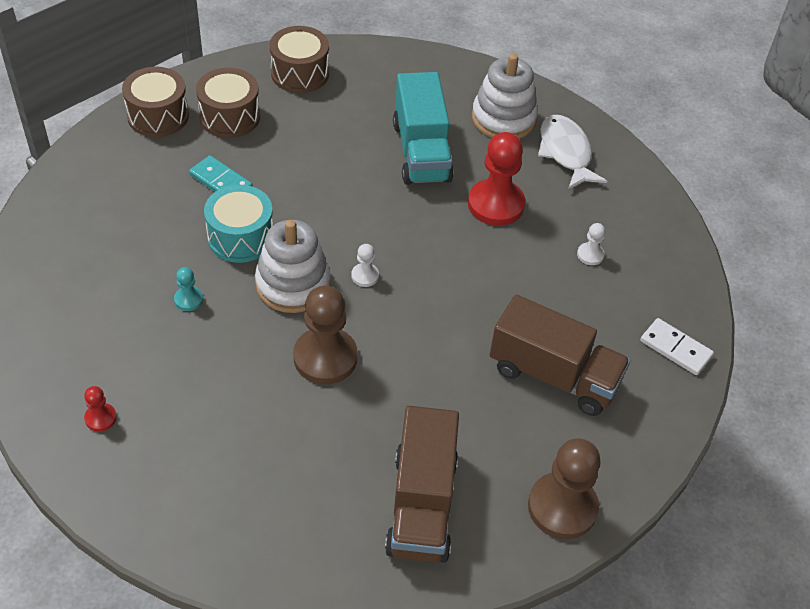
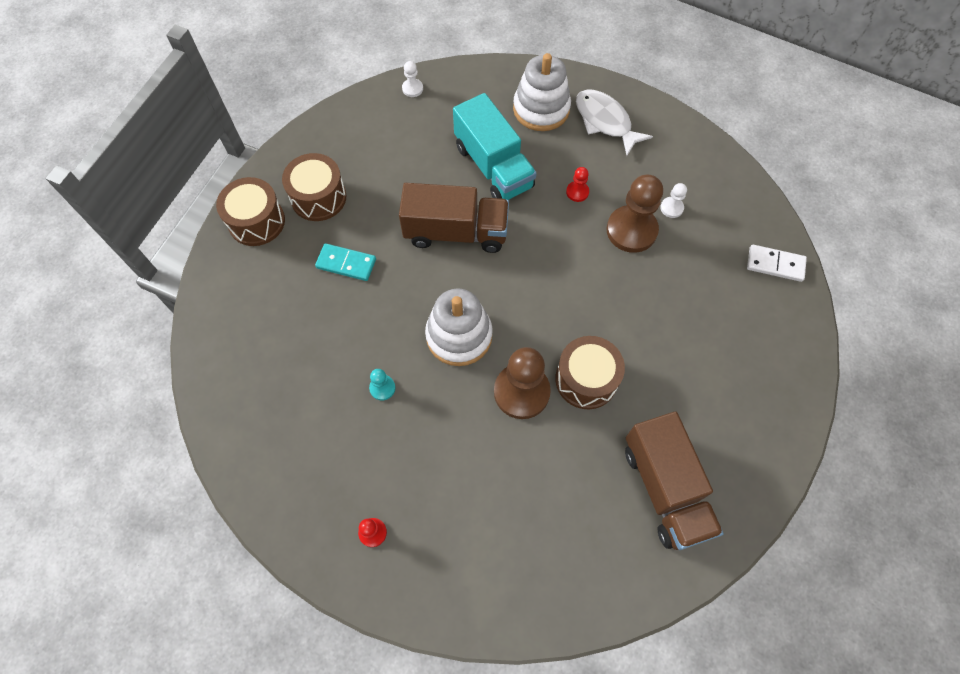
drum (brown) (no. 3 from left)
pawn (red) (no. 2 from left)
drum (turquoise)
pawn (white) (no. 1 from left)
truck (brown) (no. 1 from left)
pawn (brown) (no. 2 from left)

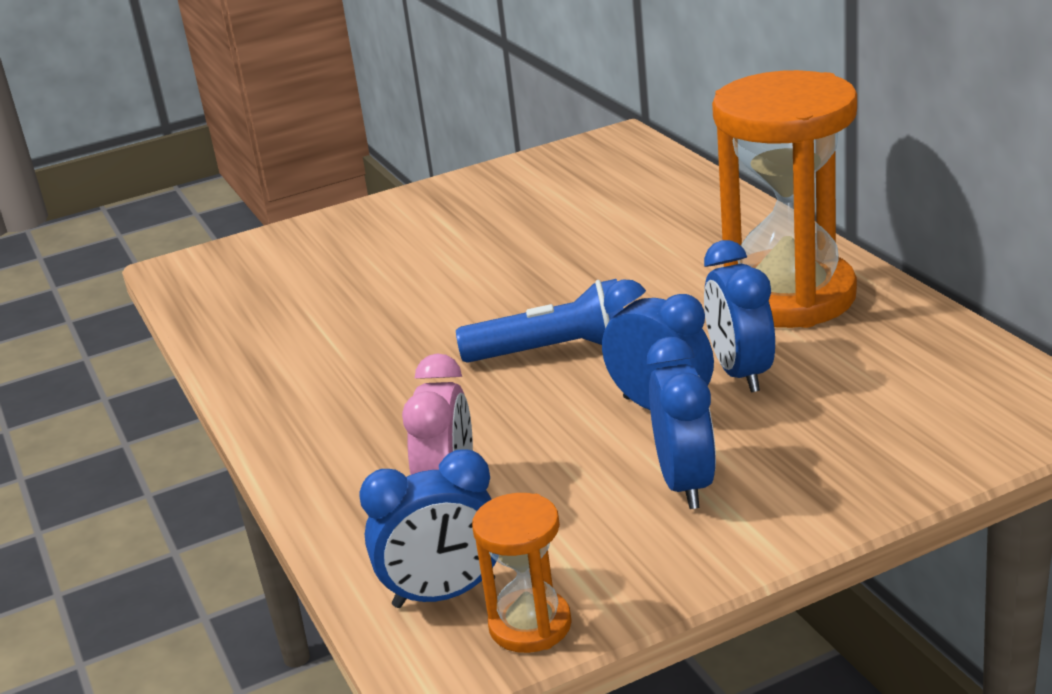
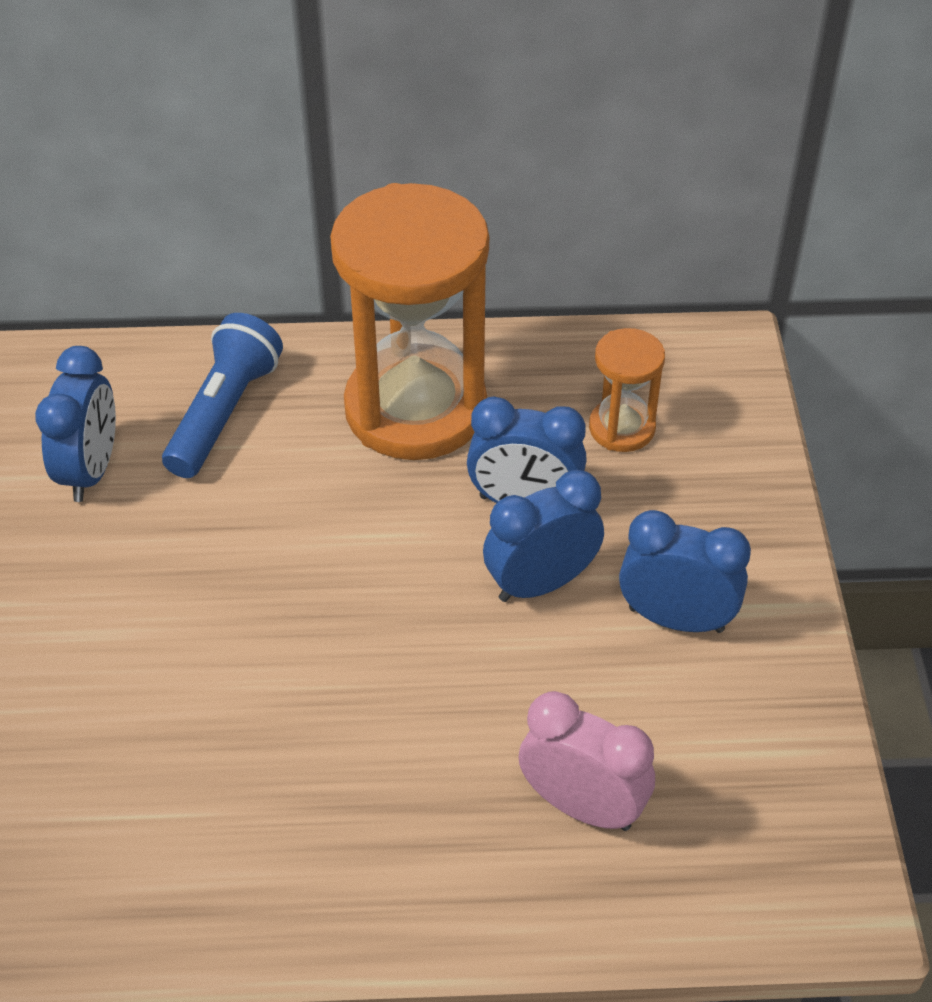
flashlight (blue)
clock (blue) (no. 1 from left)
hourglass (orange) (no. 2 from left)

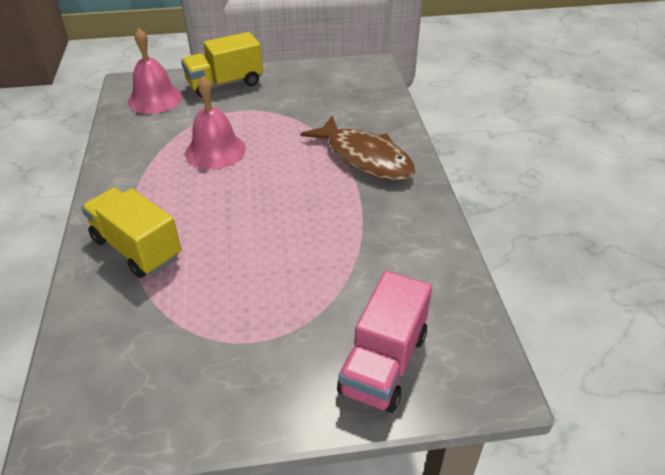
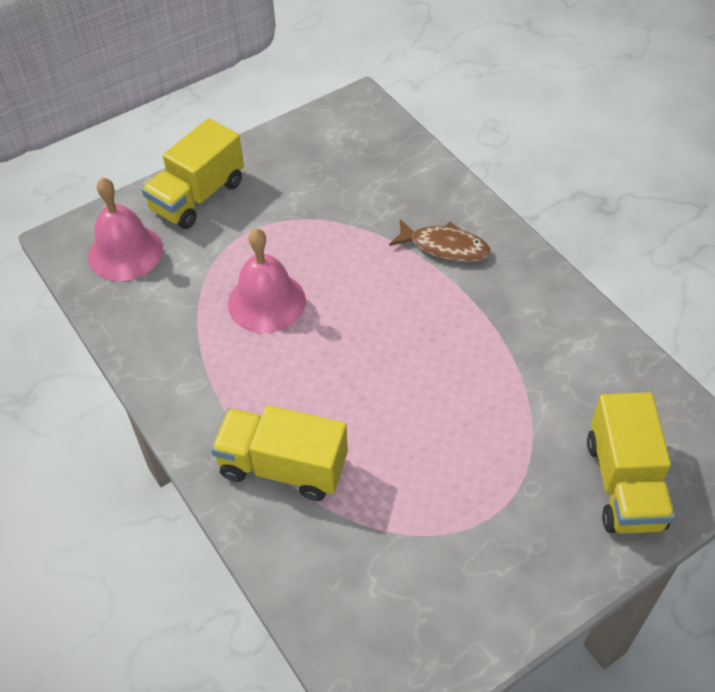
fish (brown)
truck (yellow) (no. 3 from left)

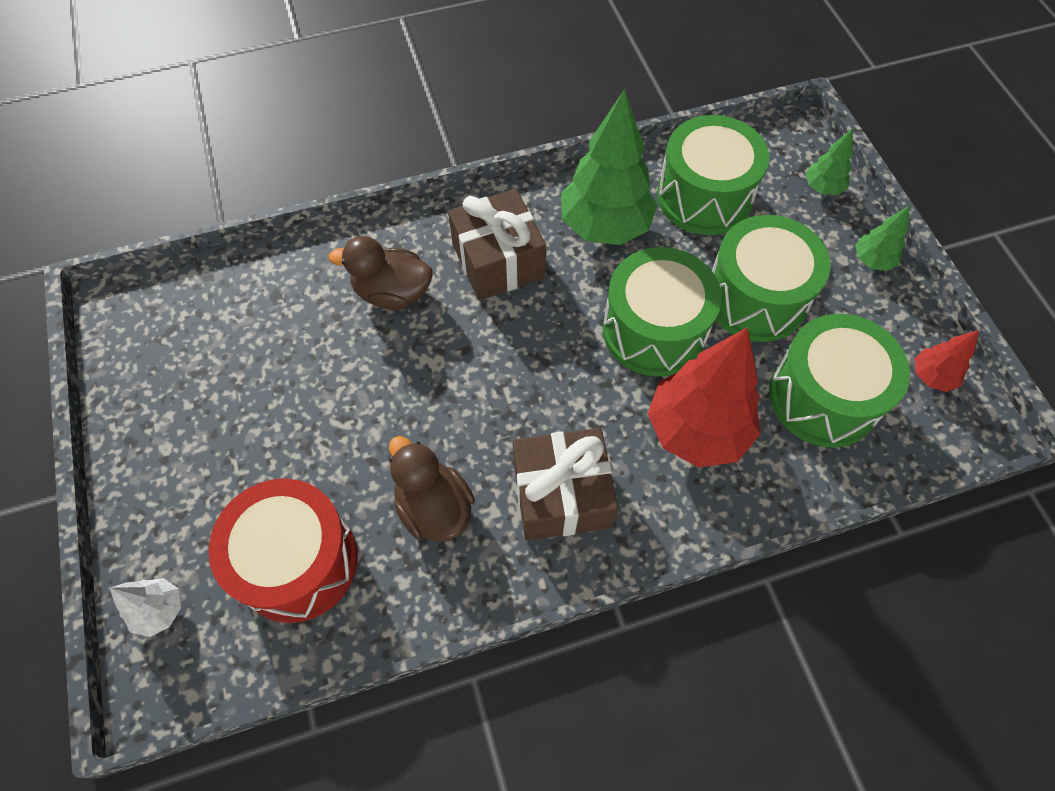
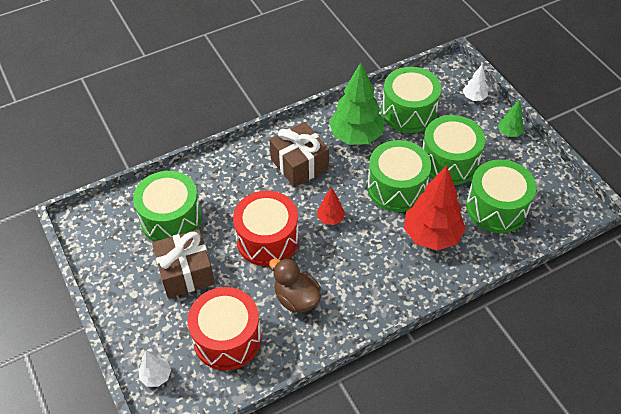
tree (white) (no. 2 from left)
duck (brown) (no. 1 from left in the first image)
tree (red) (no. 1 from left)
gift (brown) (no. 1 from left)
drum (green) (no. 1 from left)
drum (red) (no. 2 from left)

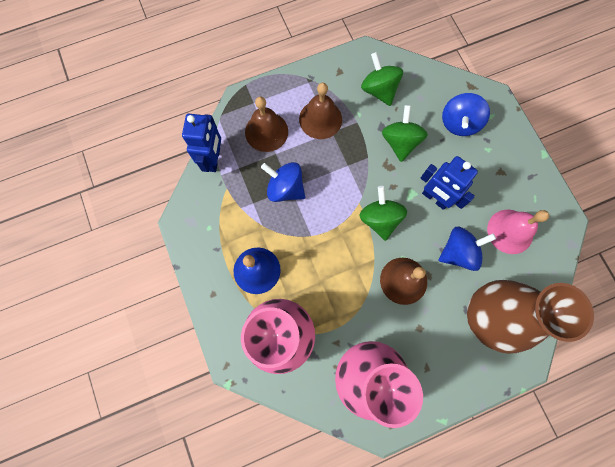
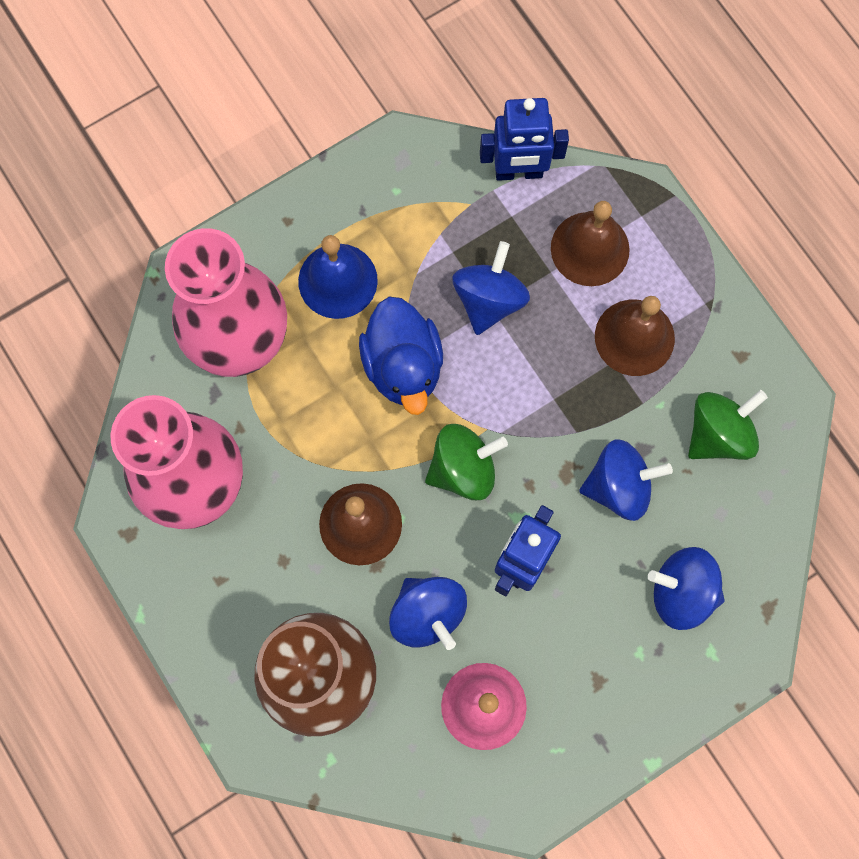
spinning top (blue) (no. 3 from left)
duck (blue)

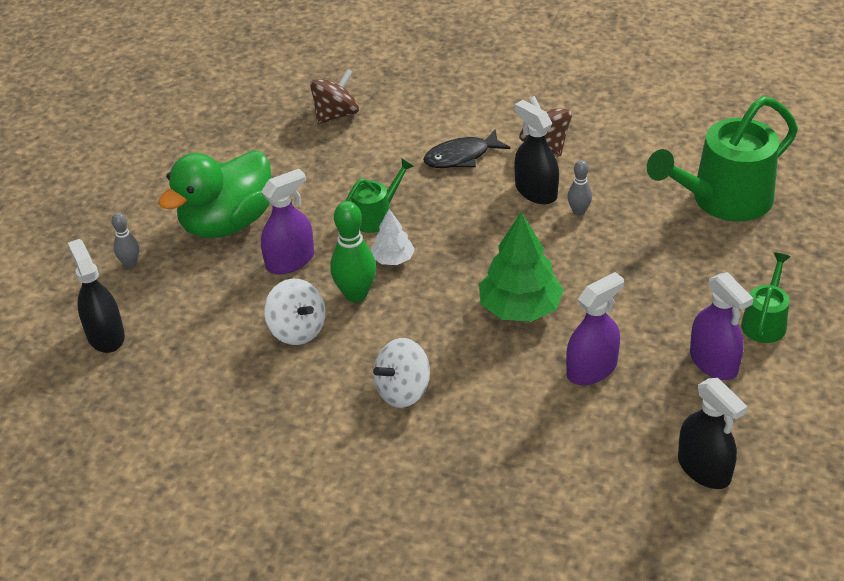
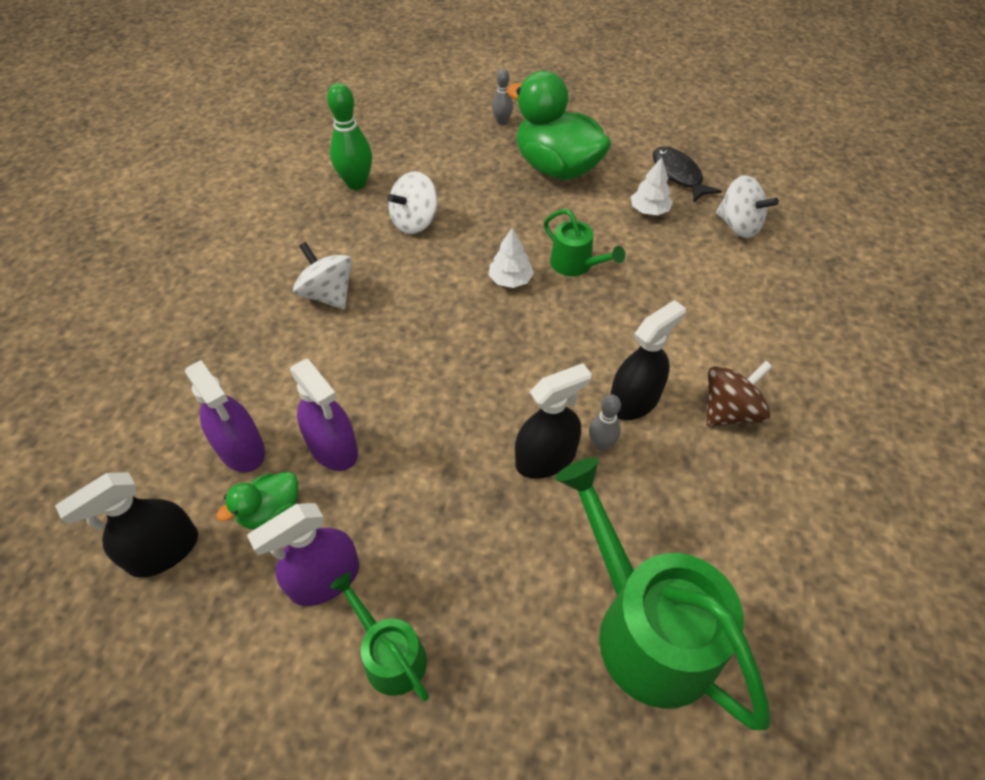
spinning top (white) (no. 3 from left)
fish (black)
spray bottle (purple) (no. 1 from left)
bowling pin (green)
tree (green)
spray bottle (black) (no. 2 from left)
watering can (green) (no. 1 from left)
tree (white) (no. 2 from left)
duck (green) (no. 1 from left)

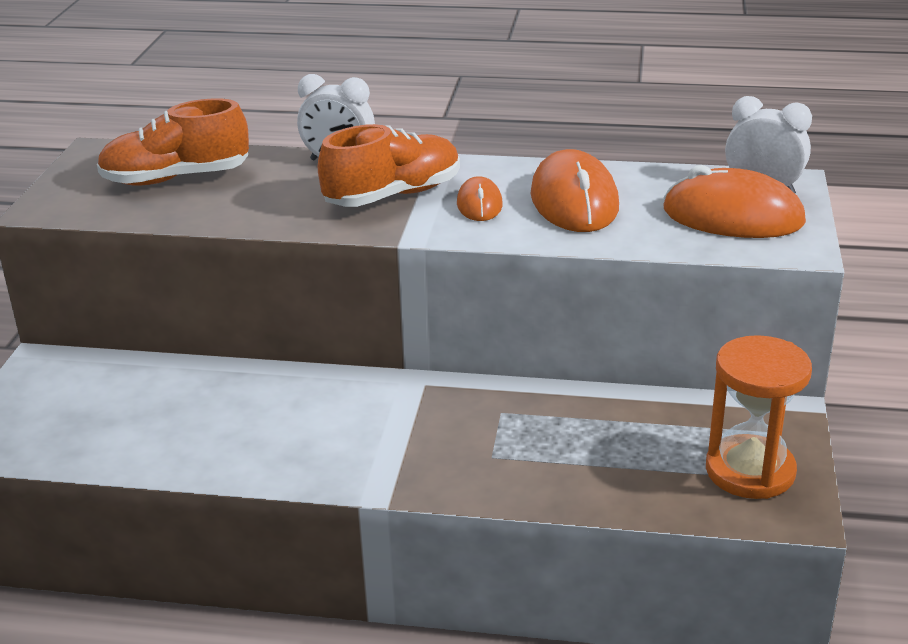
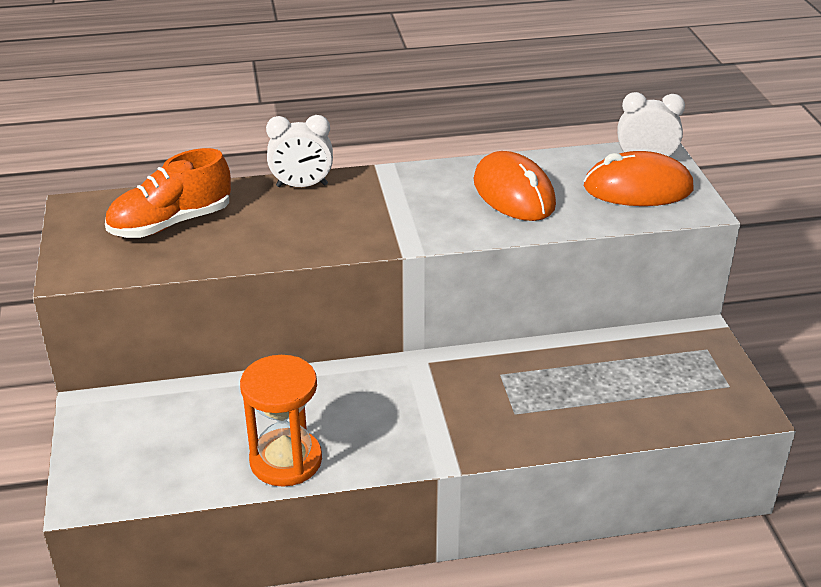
shoe (orange) (no. 2 from left in the first image)
mouse (orange) (no. 1 from left in the first image)
hourglass (orange)

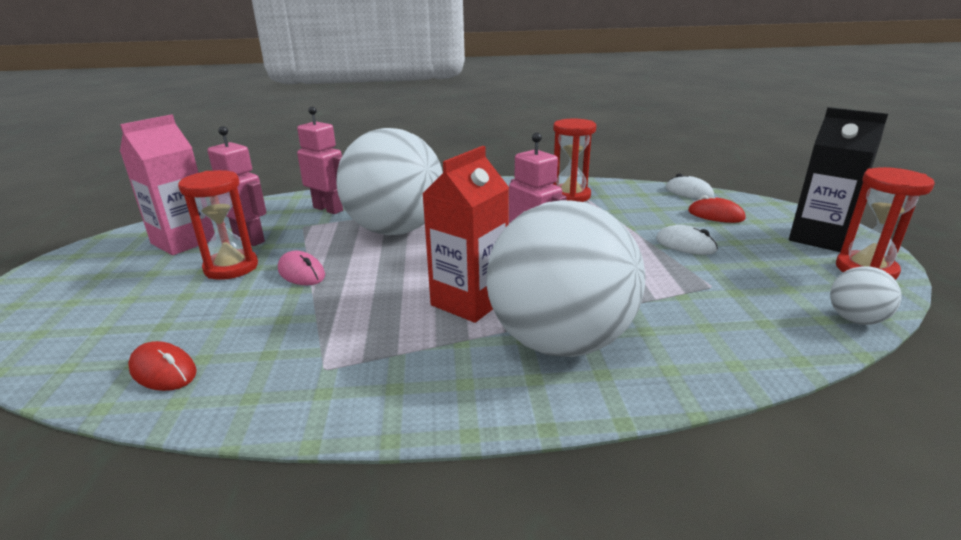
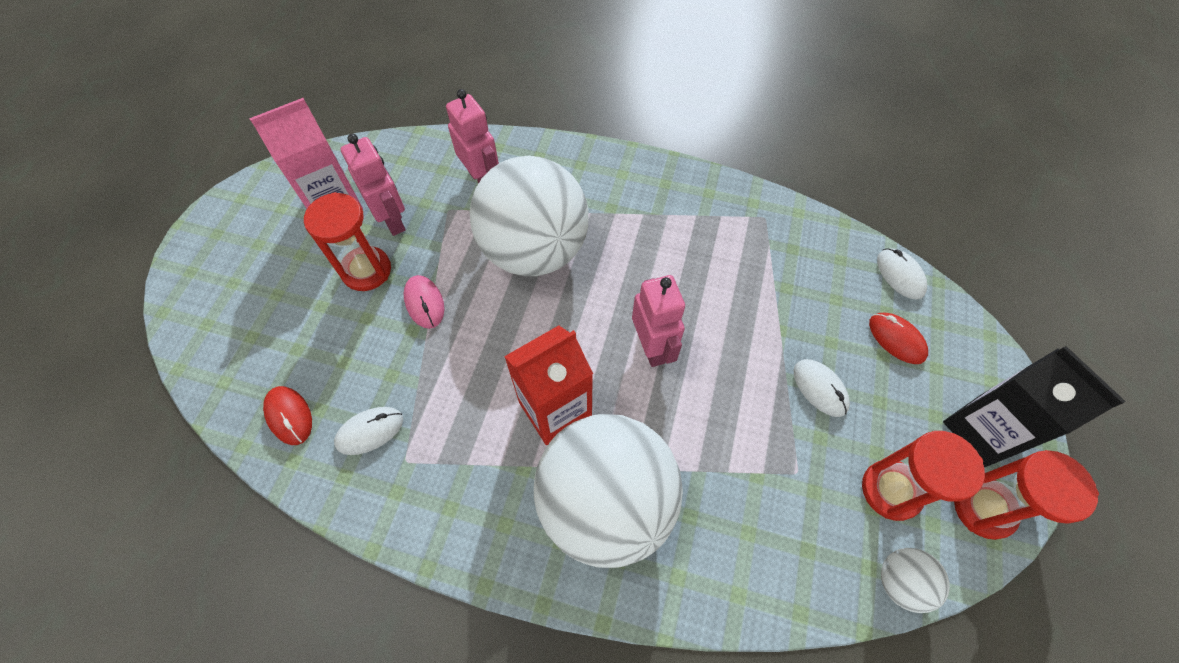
hourglass (red) (no. 2 from left)
mouse (white) (no. 1 from left)

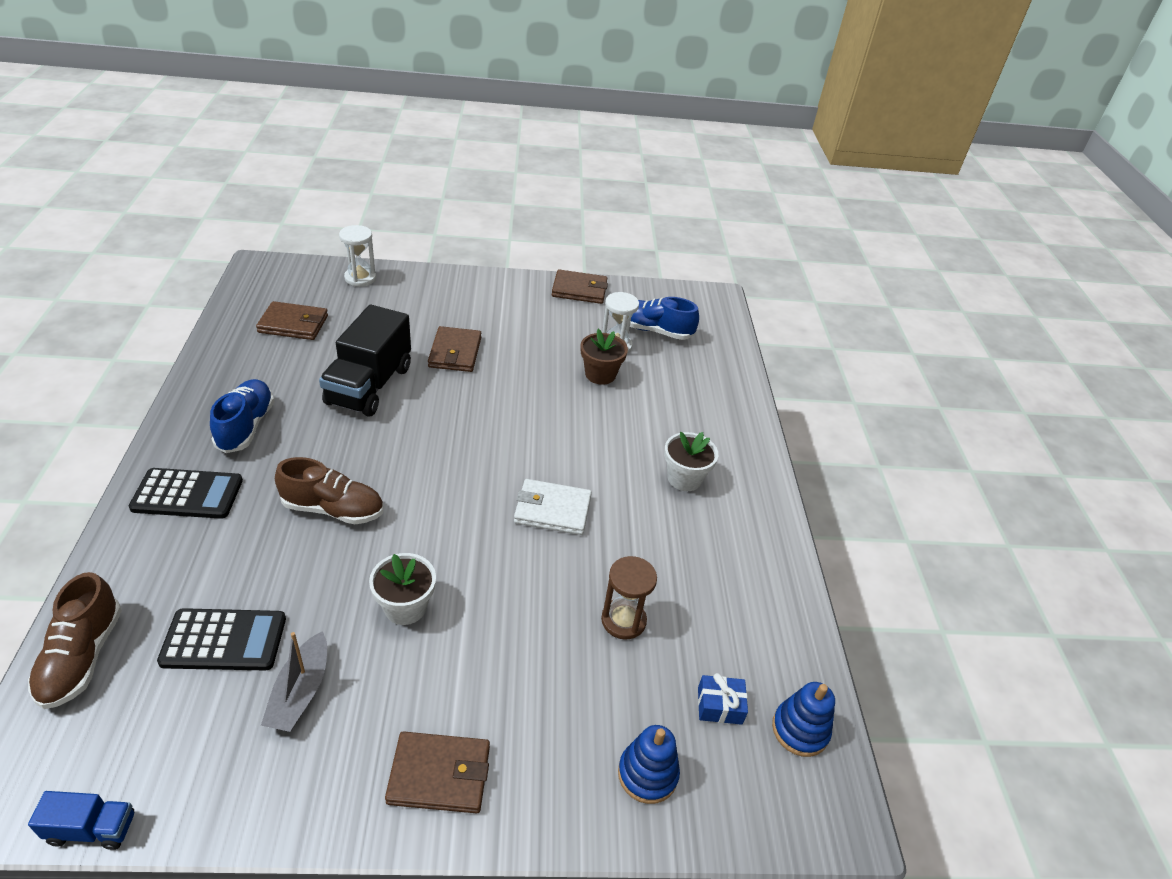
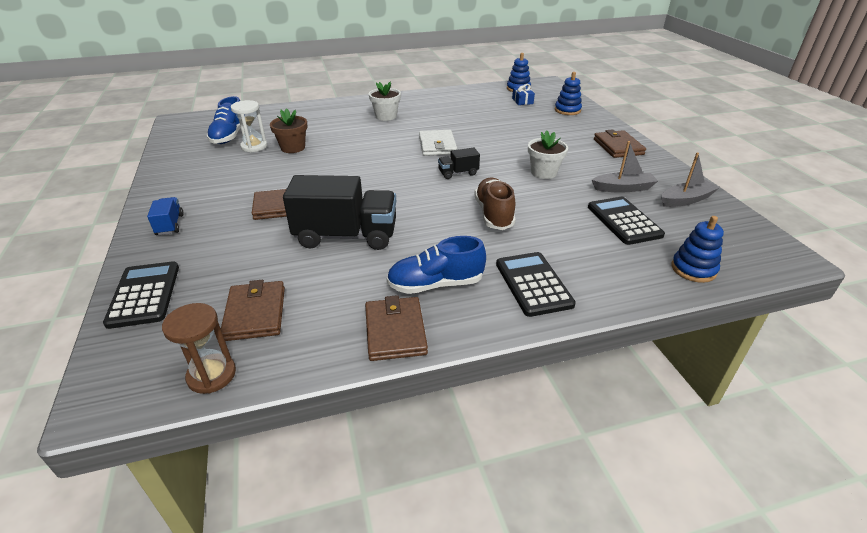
calculator (black) (no. 1 from left)
wallet (brown) (no. 3 from left)
hourglass (brown)
stacking toy (blue) (no. 3 from left)
truck (blue)
truck (black) (no. 2 from left)
boat (grey) (no. 2 from left)

